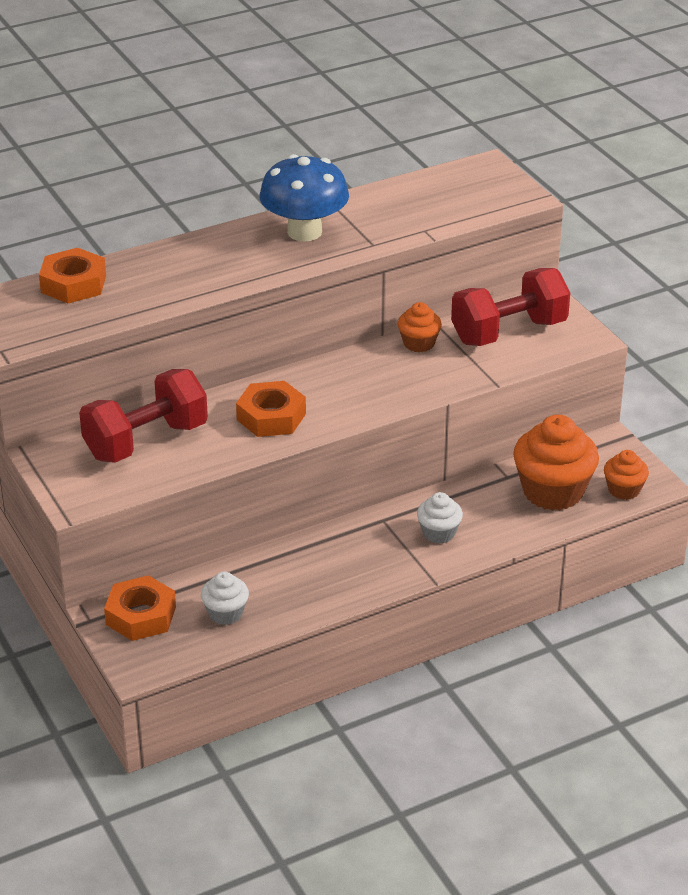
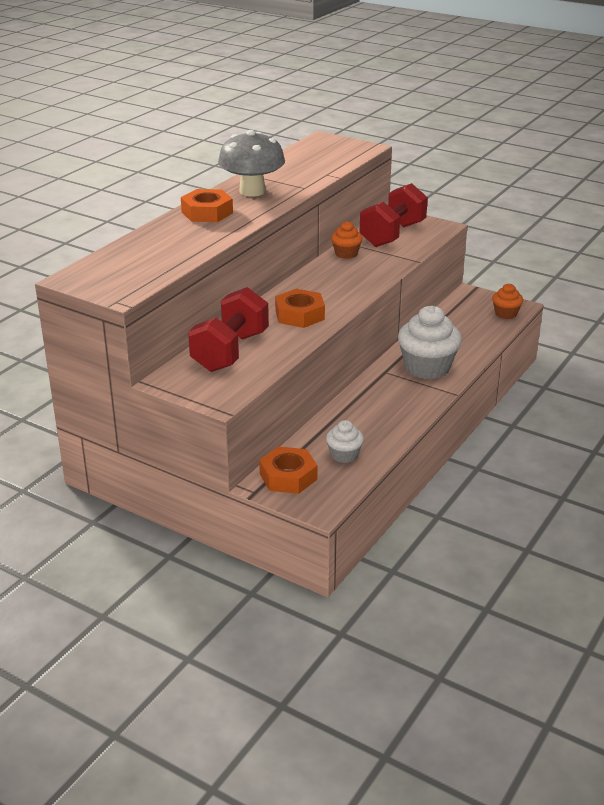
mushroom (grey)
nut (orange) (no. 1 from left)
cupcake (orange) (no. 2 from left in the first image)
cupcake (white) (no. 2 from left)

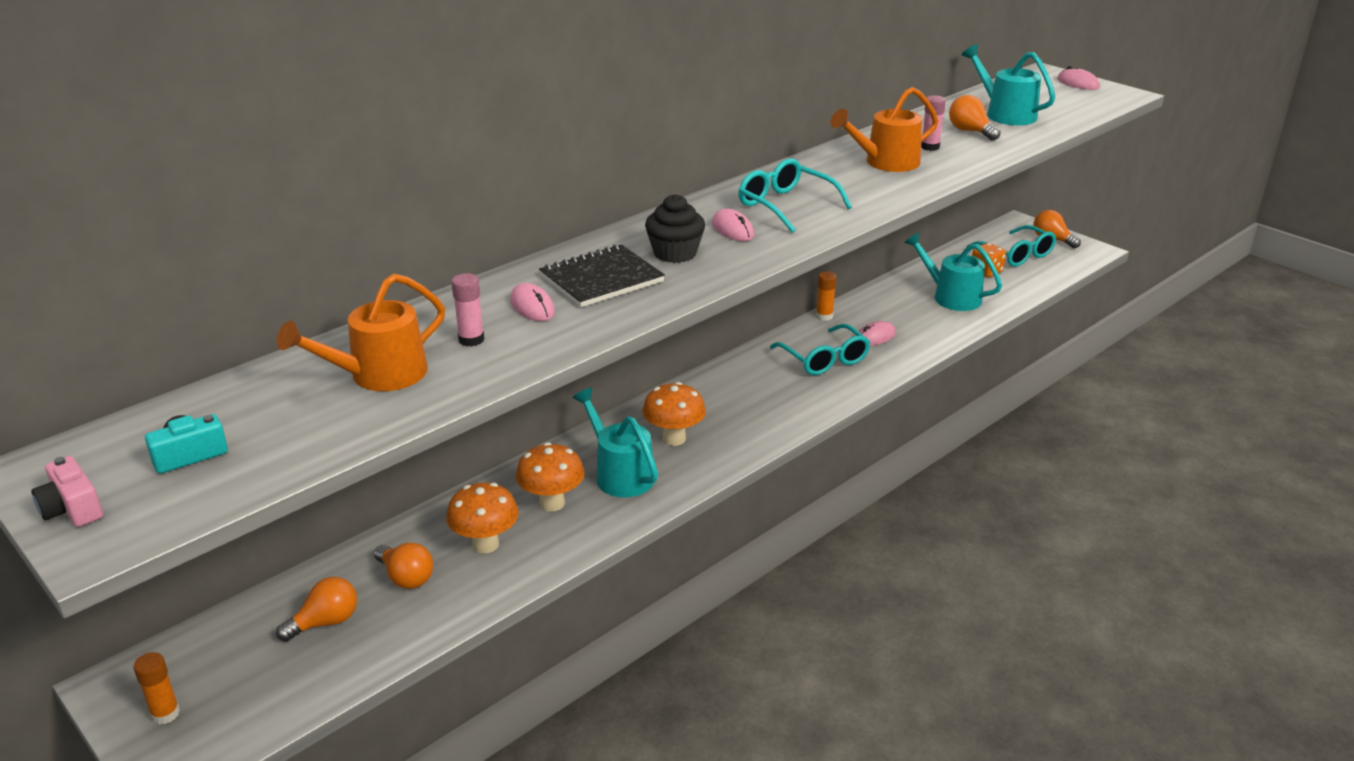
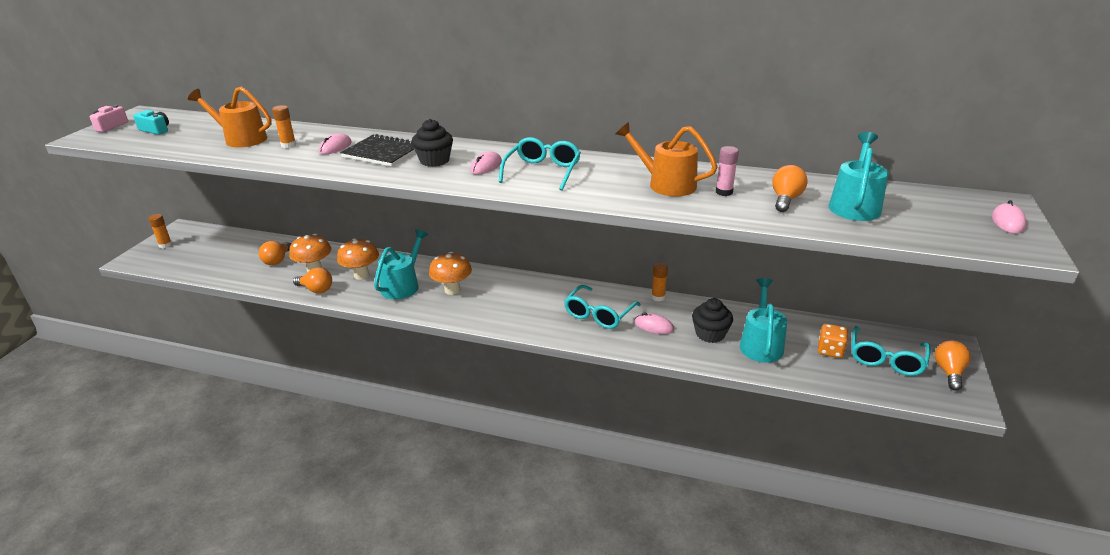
glue stick (orange) (no. 2 from left)
light bulb (orange) (no. 2 from left)
cupcake (black) (no. 2 from left)

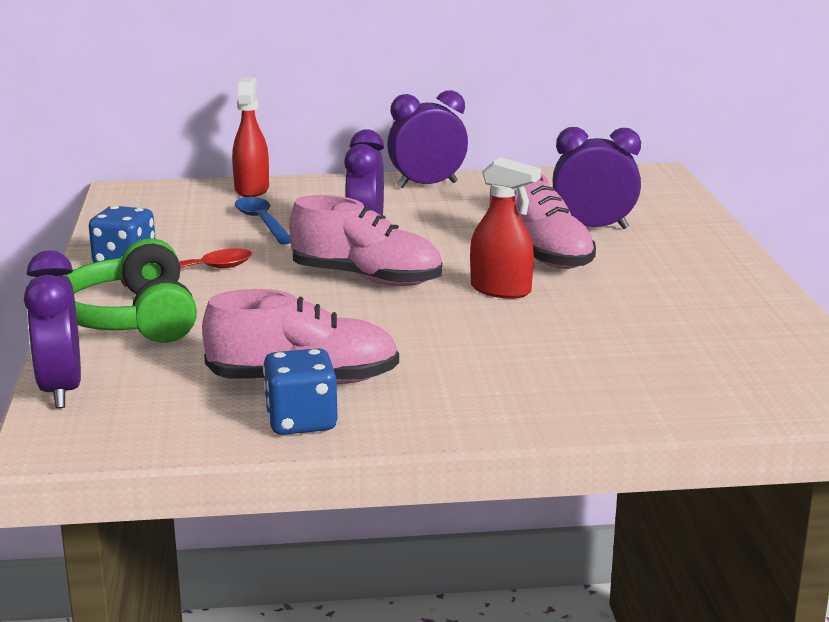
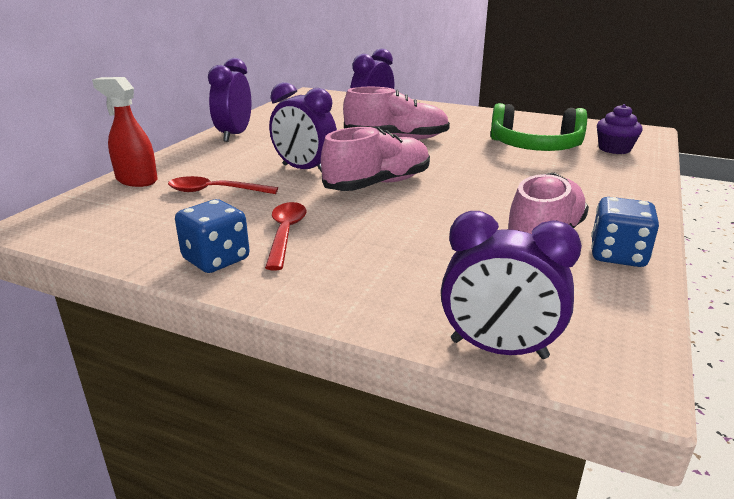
spray bottle (red) (no. 2 from left in the first image)
spoon (red) (no. 1 from left)
headphones (green)
cupcake (purple)

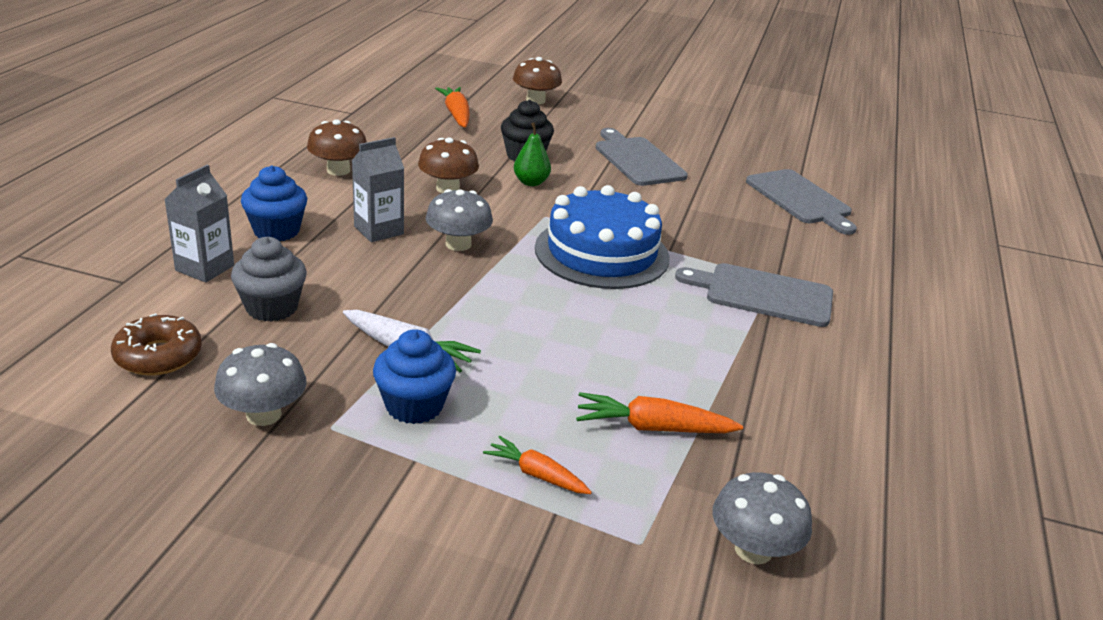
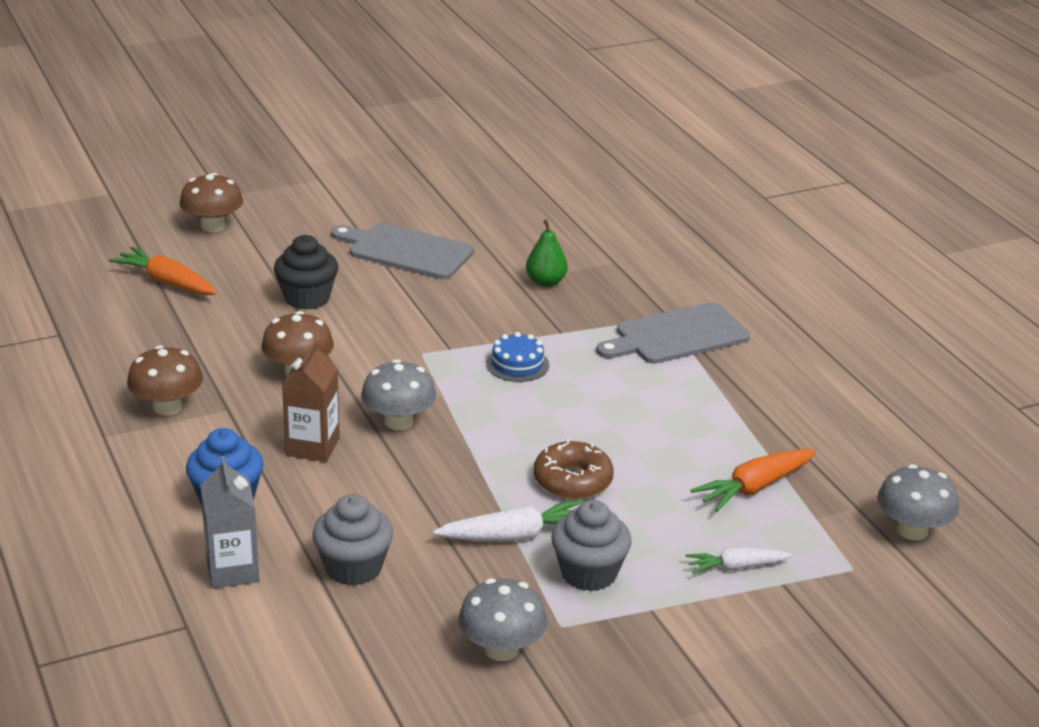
pear (green)
carton (brown)
cutting board (grey) (no. 3 from left in the first image)
cake (blue)
donut (brown)
cupcake (grey) (no. 2 from left)
carrot (white) (no. 2 from left)

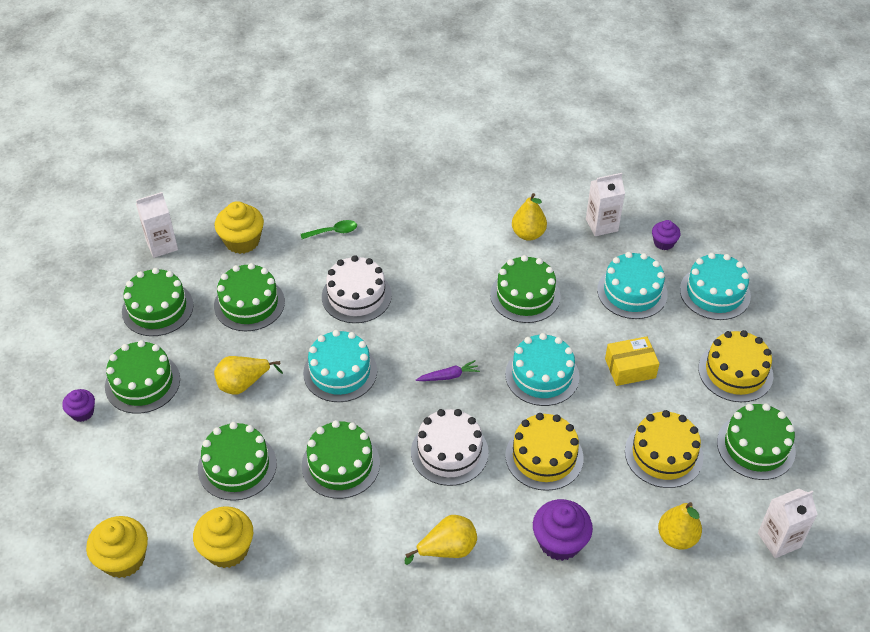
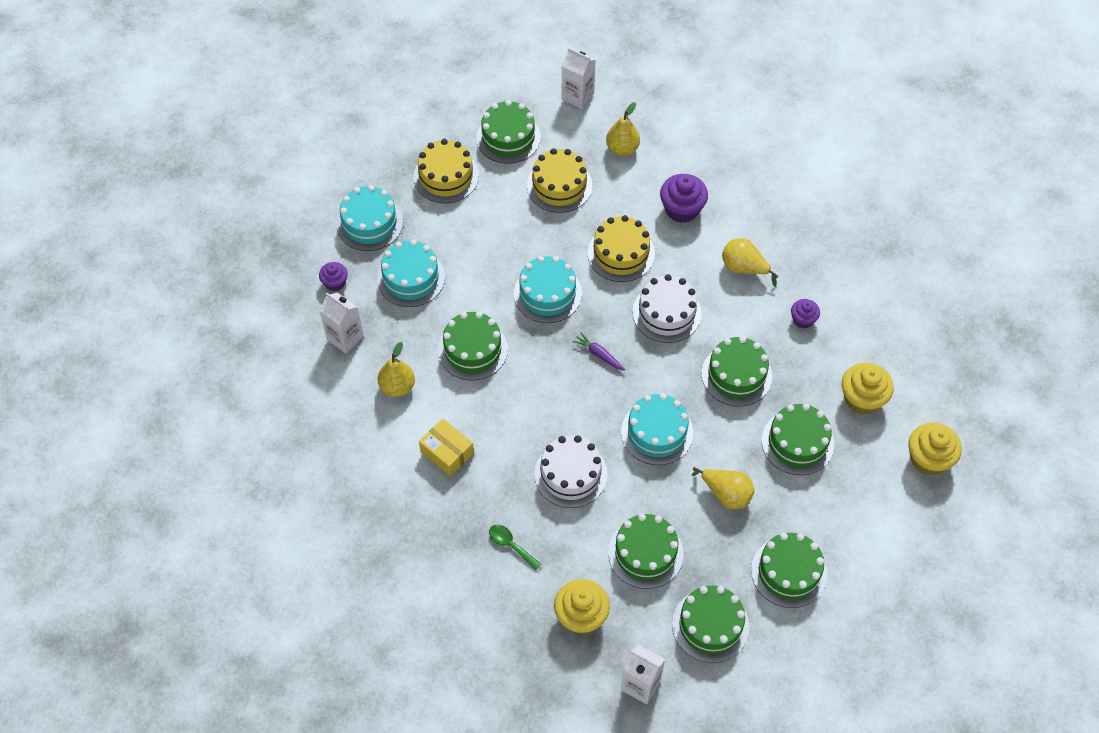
box (yellow)
cupcake (purple) (no. 3 from left)

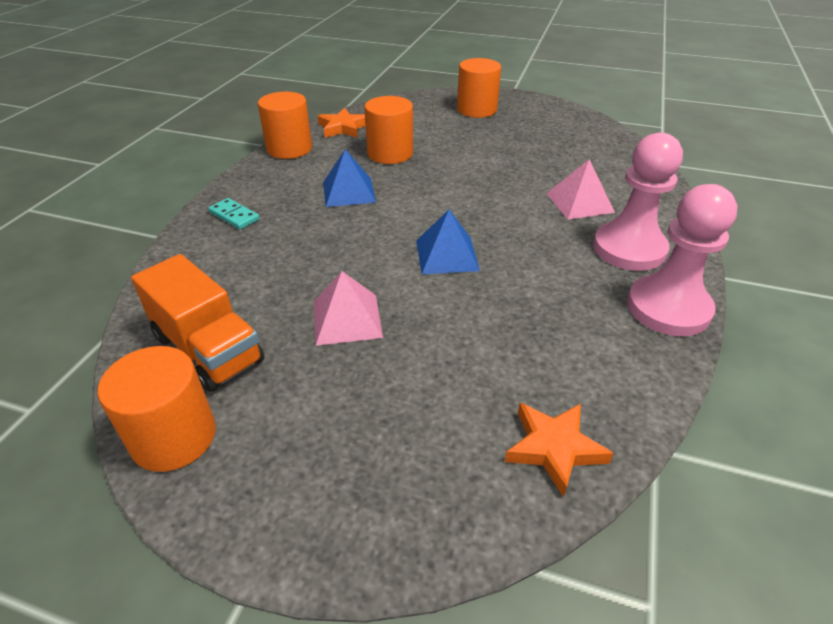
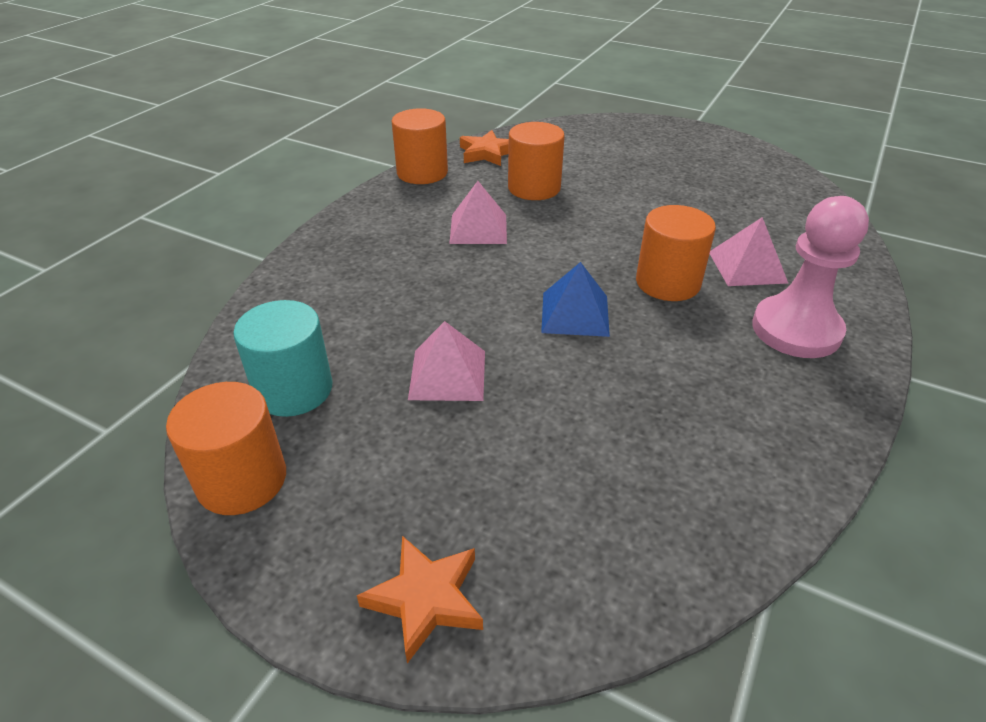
cylinder (orange) (no. 4 from left)
pyramid (pink) (no. 2 from left)
pawn (pink) (no. 2 from left in the first image)
domino (turquoise)
cylinder (turquoise)
star (orange) (no. 1 from left)

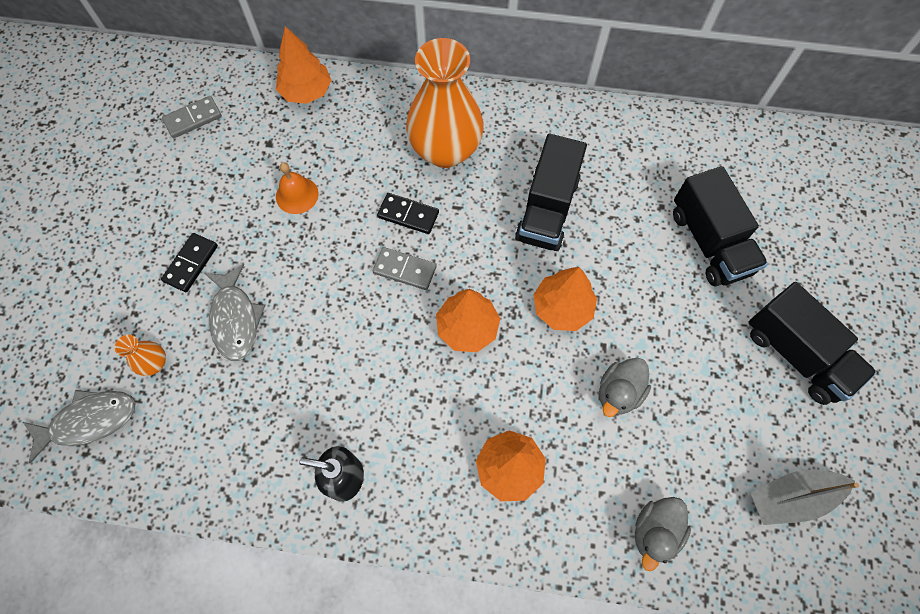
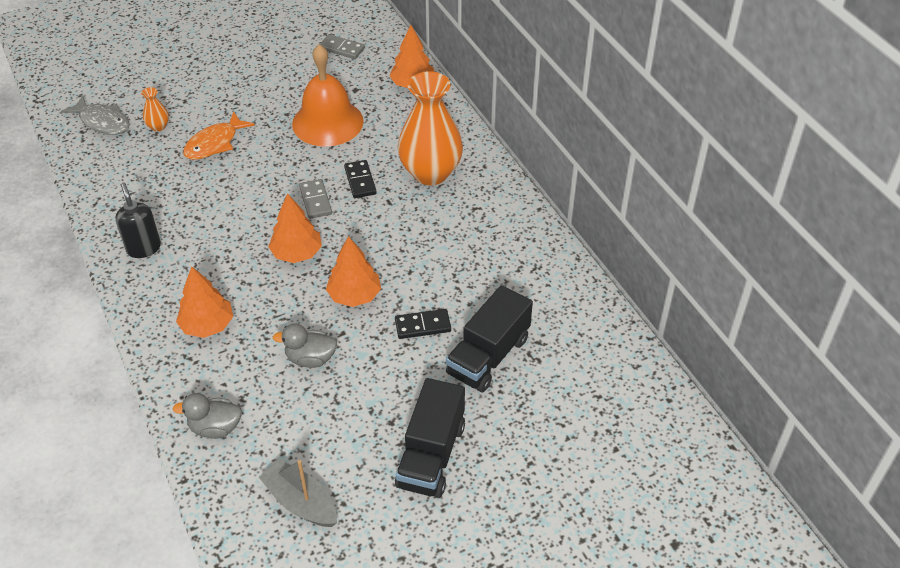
truck (black) (no. 1 from left in the first image)
bell (orange)
domino (black) (no. 2 from left)
fish (orange)

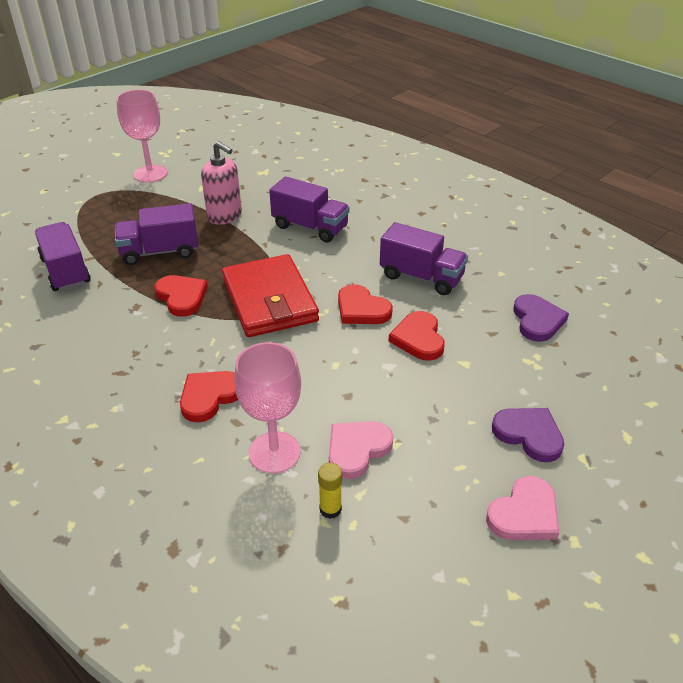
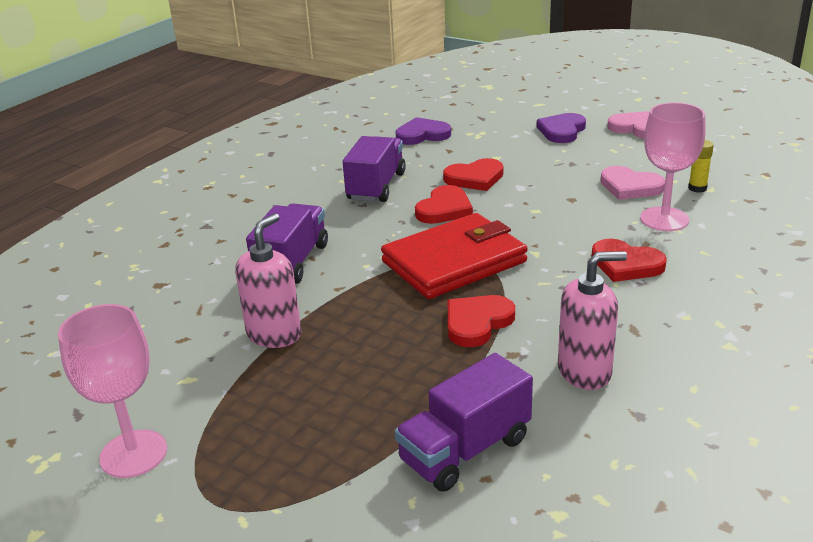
truck (purple) (no. 2 from left in the first image)
soap dispenser (pink) (no. 2 from left)

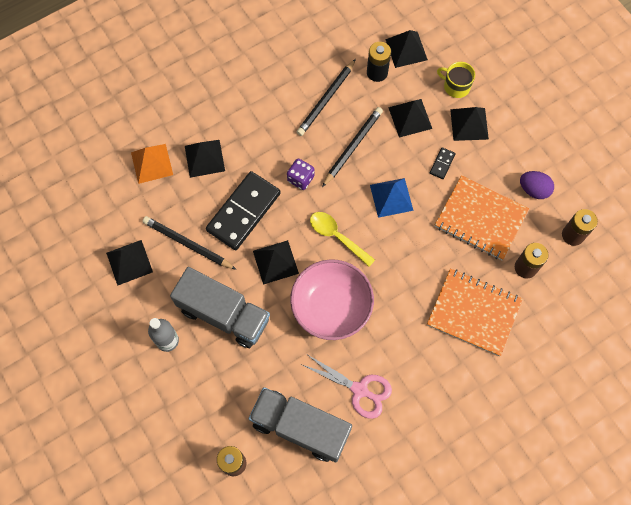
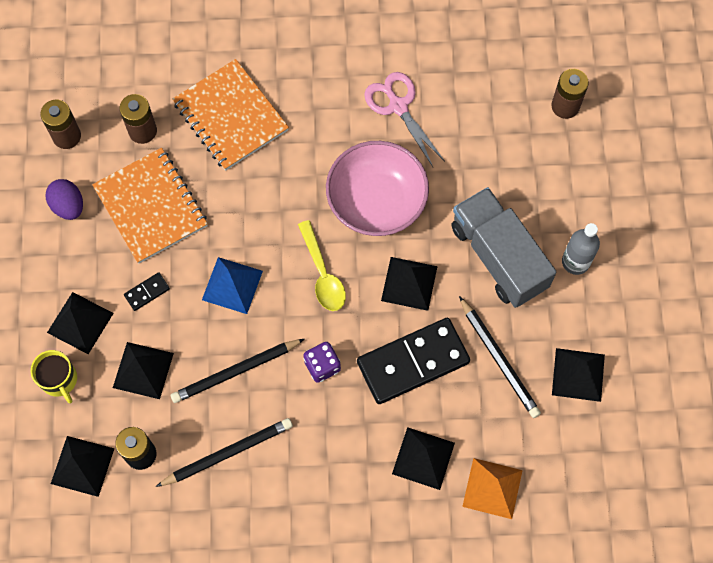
truck (grey) (no. 2 from left in the first image)

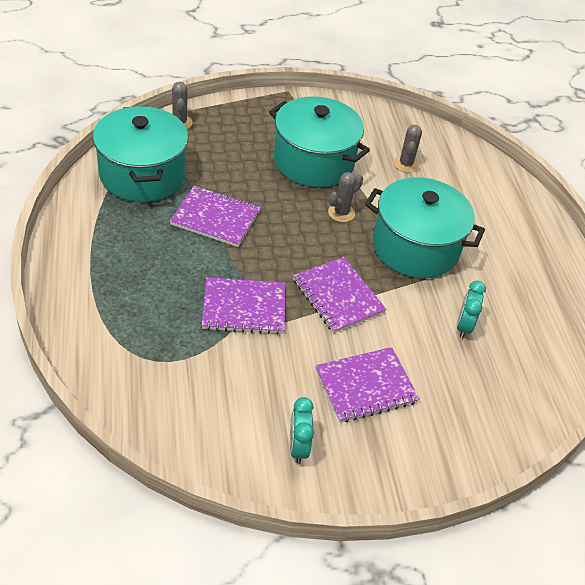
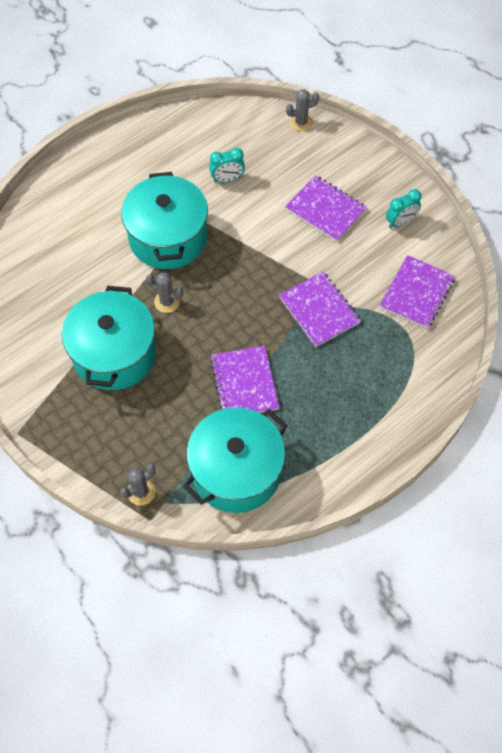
cactus (grey) (no. 3 from left)
notebook (purple) (no. 4 from left)

